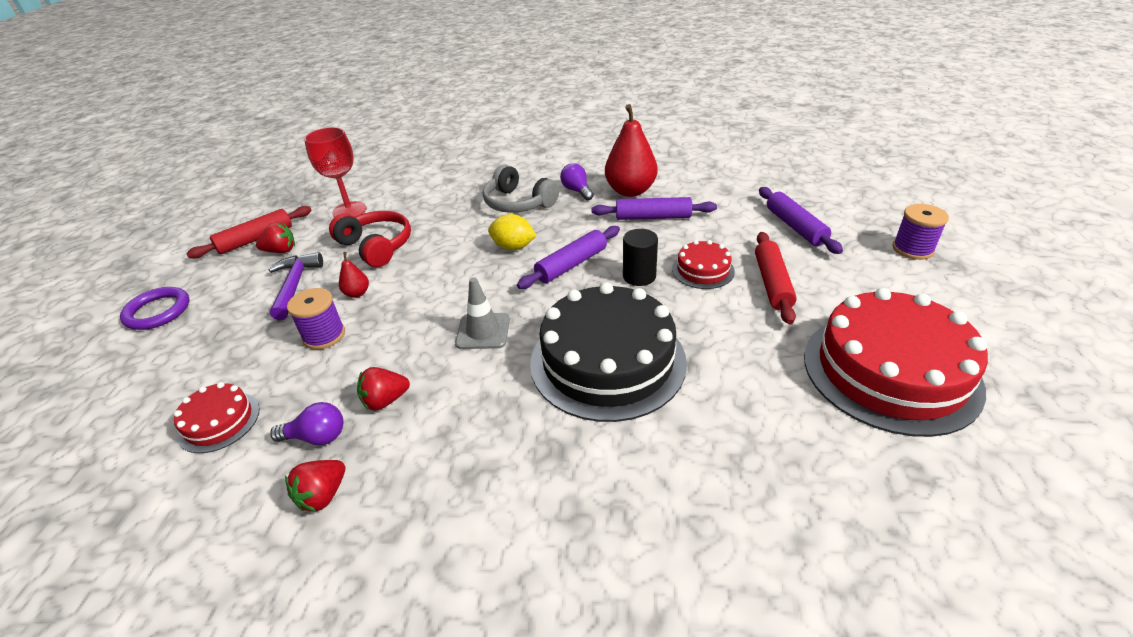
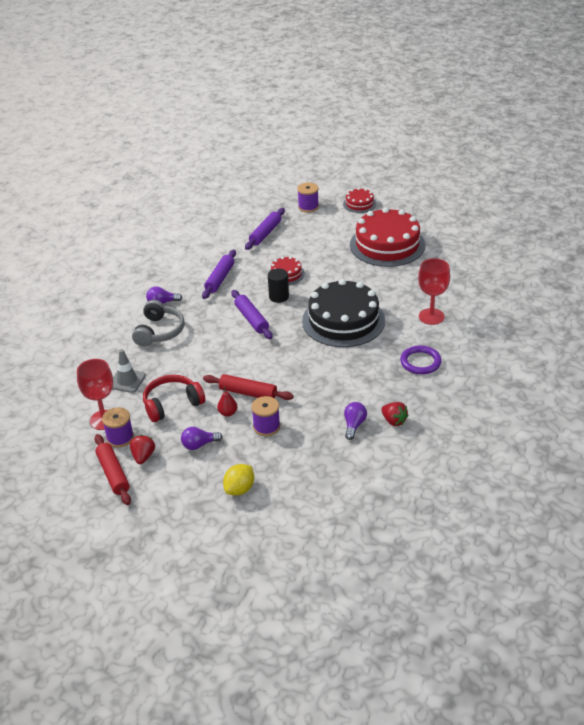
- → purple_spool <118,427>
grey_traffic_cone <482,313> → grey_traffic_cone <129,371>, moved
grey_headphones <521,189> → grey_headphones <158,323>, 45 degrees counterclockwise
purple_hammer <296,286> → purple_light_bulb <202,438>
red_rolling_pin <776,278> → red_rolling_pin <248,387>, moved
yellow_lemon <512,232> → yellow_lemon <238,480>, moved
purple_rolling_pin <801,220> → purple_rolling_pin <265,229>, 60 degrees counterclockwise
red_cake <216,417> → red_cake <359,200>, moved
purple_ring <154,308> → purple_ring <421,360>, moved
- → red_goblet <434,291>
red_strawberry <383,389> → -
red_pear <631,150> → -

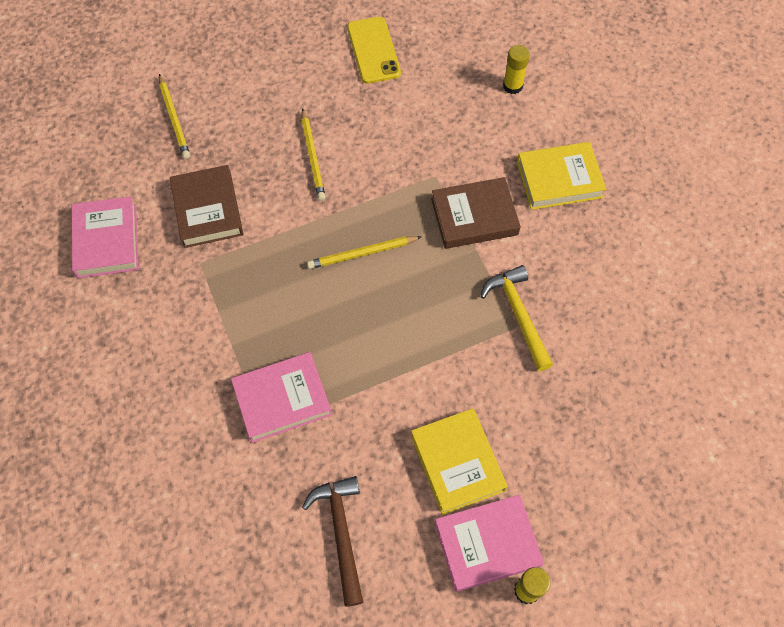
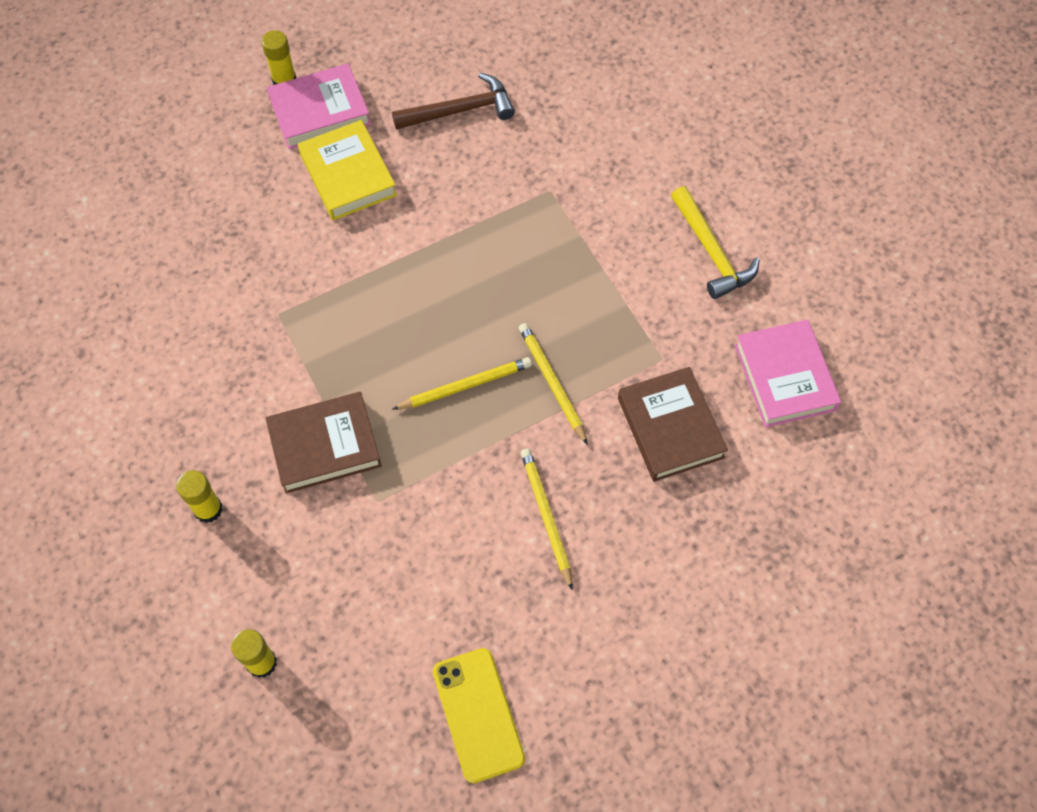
yellow_book <561,176> → yellow_glue_stick <199,496>
brown_hammer <333,541> → brown_hammer <453,101>, 90 degrees counterclockwise
yellow_pencil <174,116> → yellow_pencil <553,384>, moved
yellow_hammer <516,318> → yellow_hammer <715,242>, moved
pink_book <281,397> → -

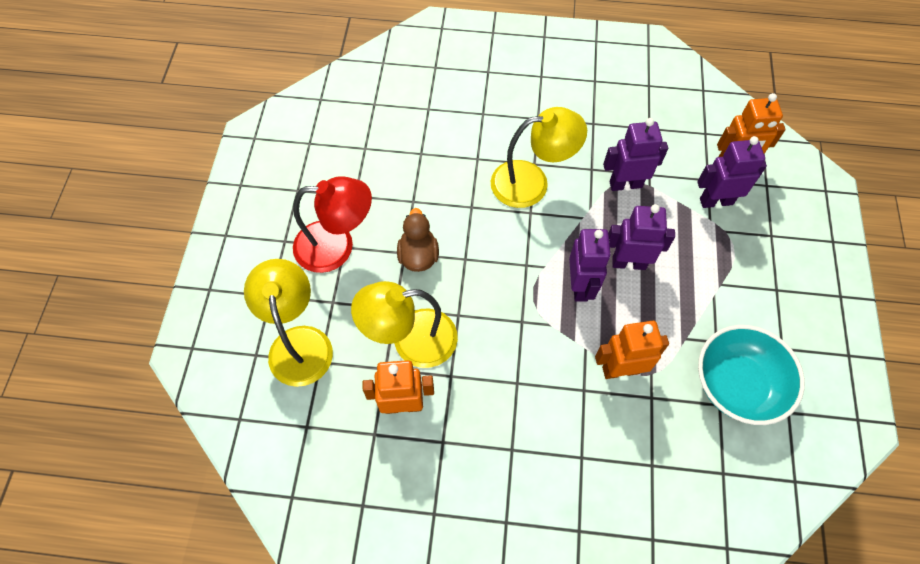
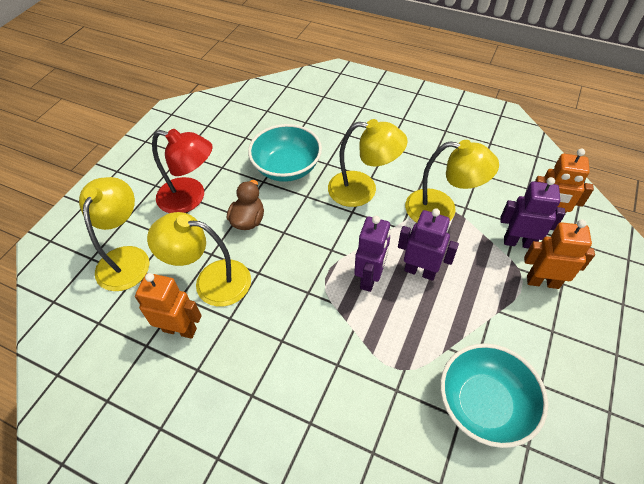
- → turquoise_bowl <285,153>
purple_robot <635,154> → yellow_lamp <452,181>
orange_robot <632,350> → orange_robot <559,254>, moved

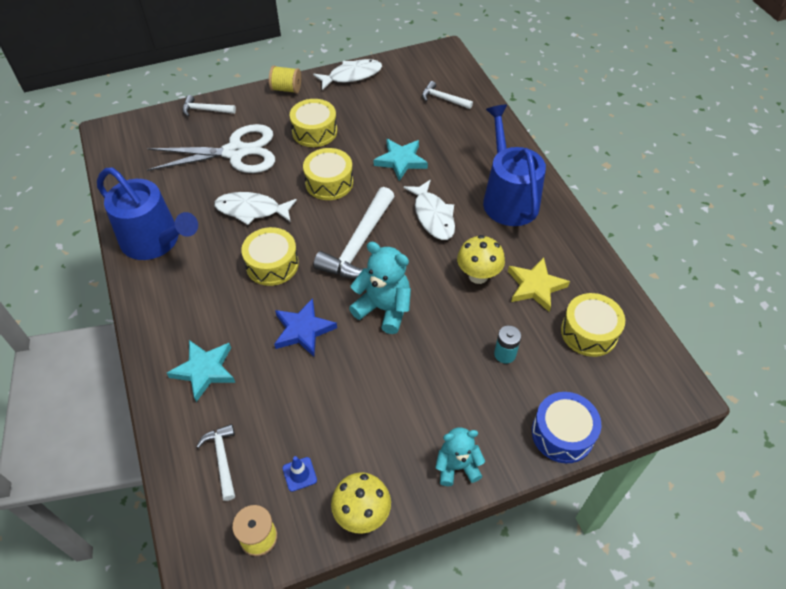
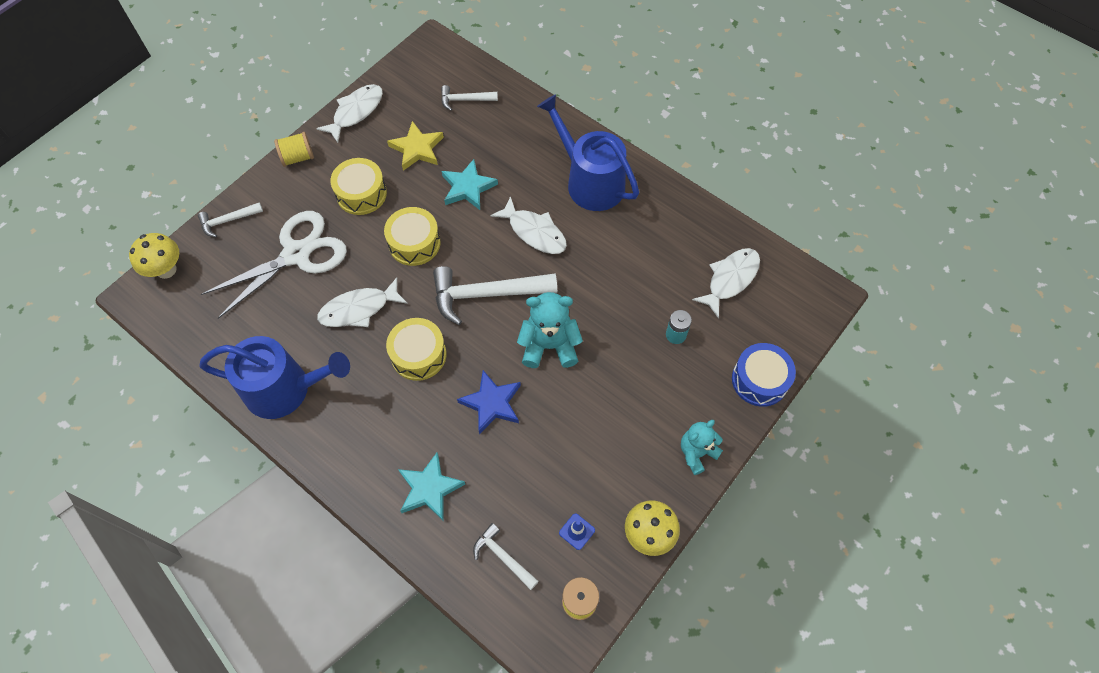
yellow_mushroom <481,259> → yellow_mushroom <154,256>, moved
yellow_star <539,284> → yellow_star <415,146>, moved
white_hammer <353,233> → white_hammer <495,295>, 90 degrees clockwise
yellow_drum <593,325> → white_fish <726,283>

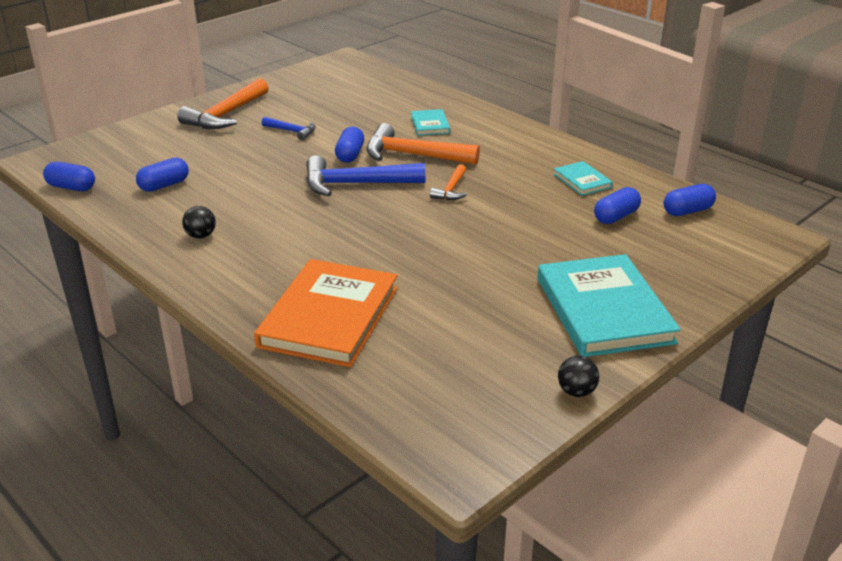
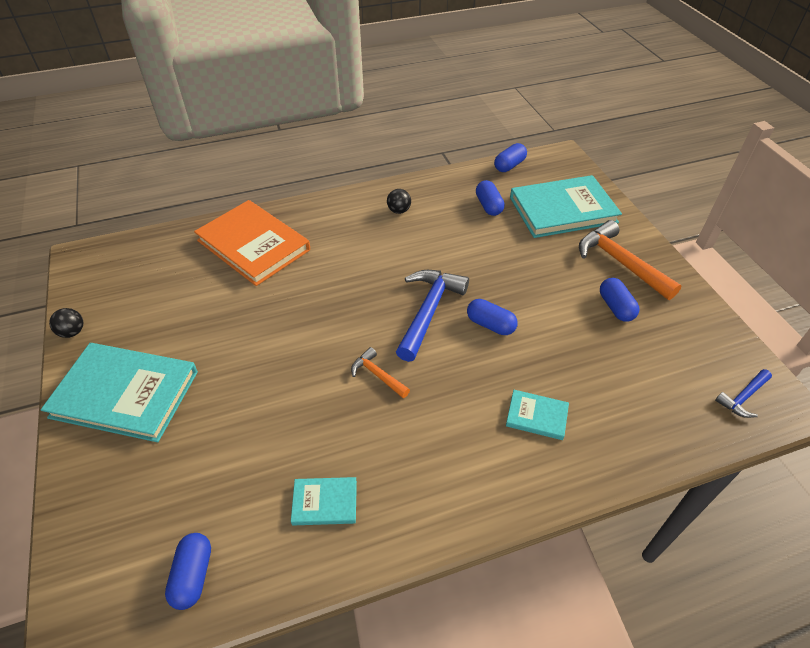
- → turquoise_book <566,206>
blue_capsule <617,205> → blue_capsule <620,300>, moved
blue_hammer <289,128> → blue_hammer <743,393>, moved
orange_hammer <423,144> → -

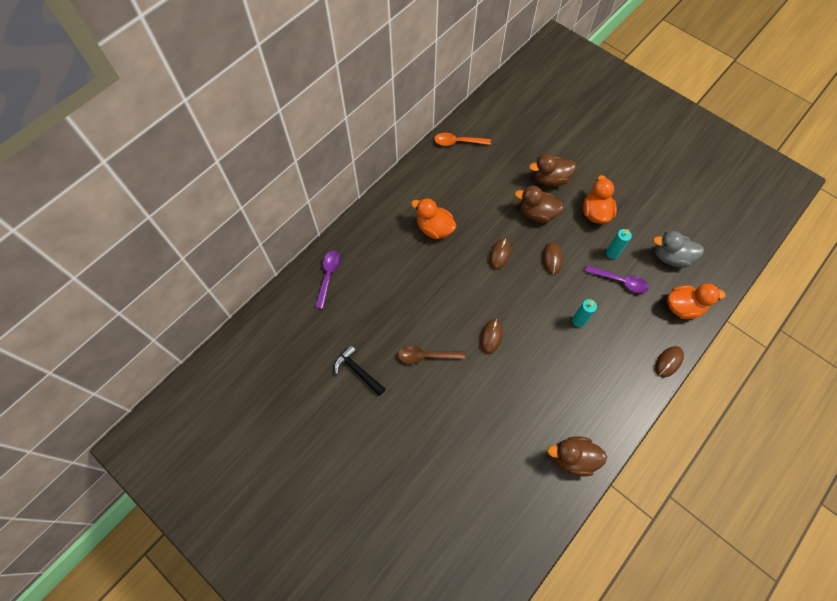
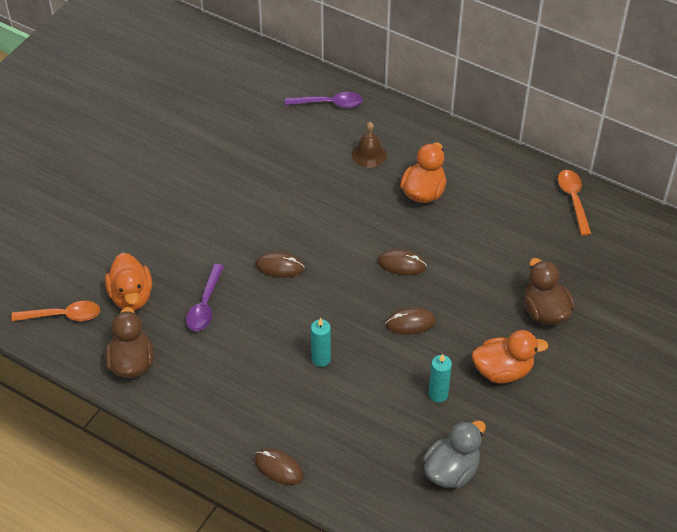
- → orange_spoon <55,311>
orange_duck <696,301> → orange_duck <128,281>, moved
purple_spoon <617,279> → purple_spoon <205,297>, moved
- → brown_bell <369,145>
grey_duck <678,249> → grey_duck <454,454>, 45 degrees clockwise
black_hammer <359,370> → -
brown_spoon <431,355> → -
brown_duck <539,204> → -

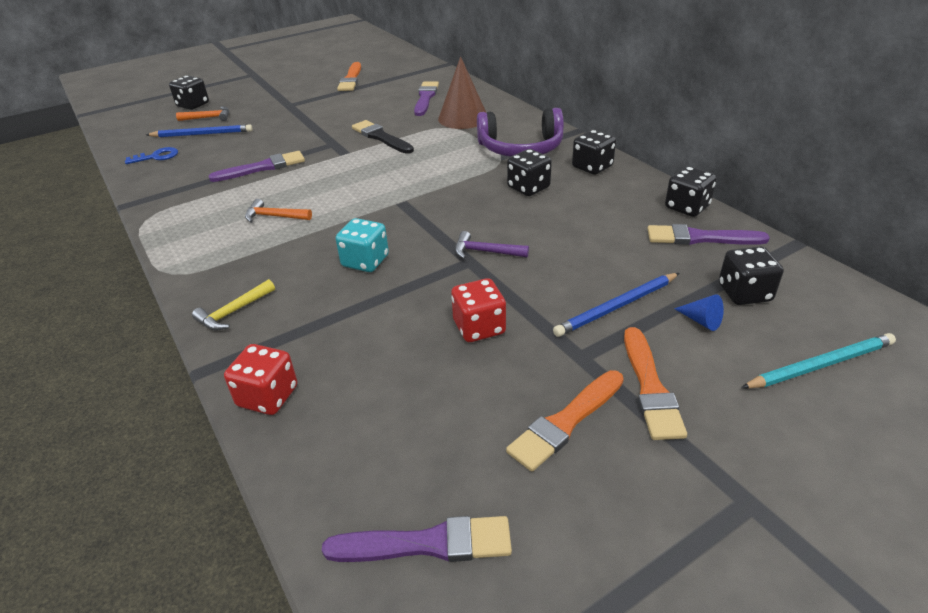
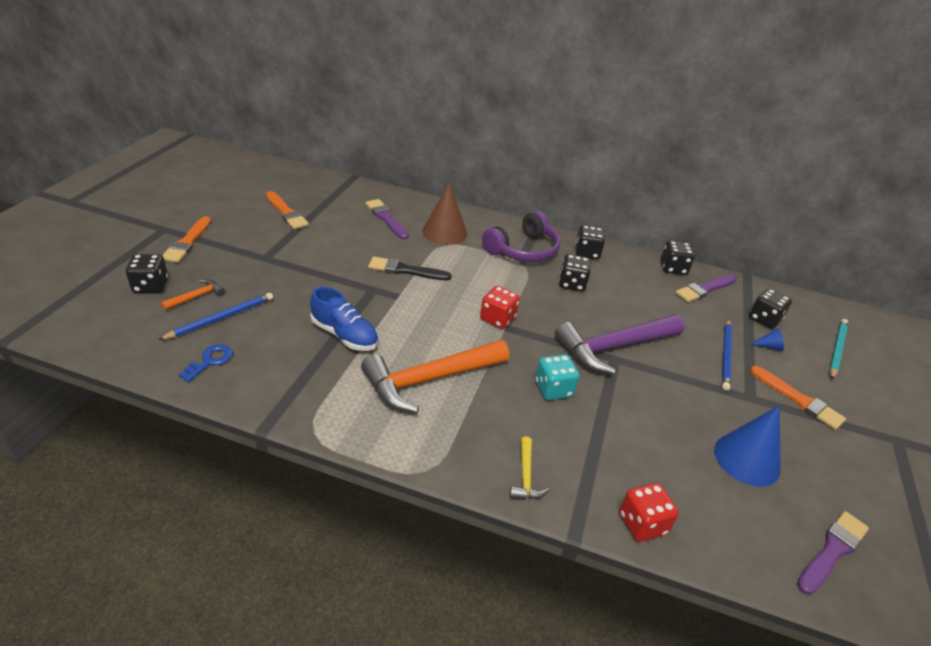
orange_brush <565,421> → orange_brush <186,239>, moved
purple_brush <257,166> → blue_shoe <344,319>
orange_hammer <278,211> → orange_hammer <435,376>, x2.28
red_dice <478,310> → red_dice <500,307>, moved
purple_hammer <492,245> → purple_hammer <619,344>, x2.28
- → blue_cone <747,446>

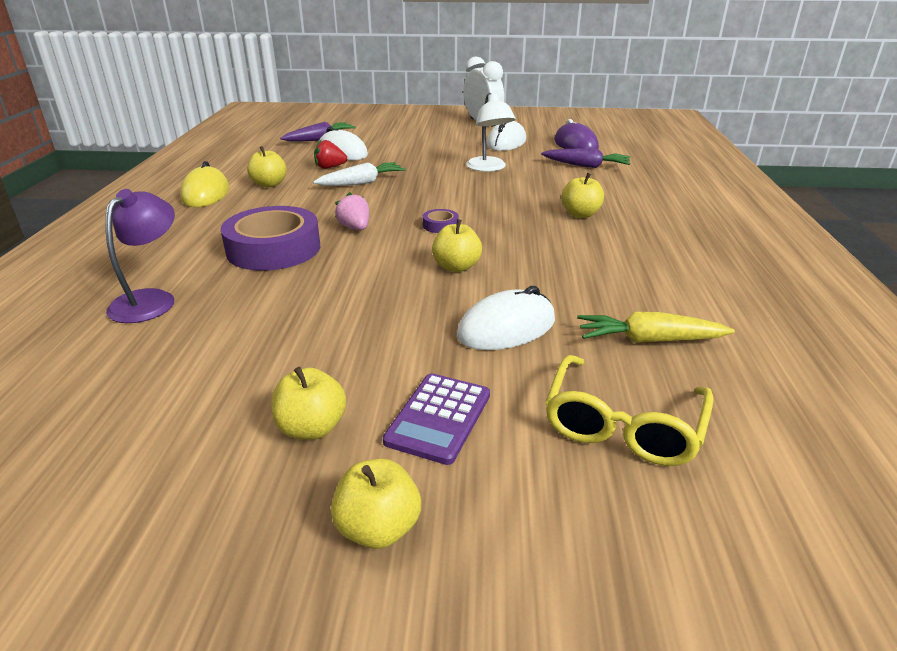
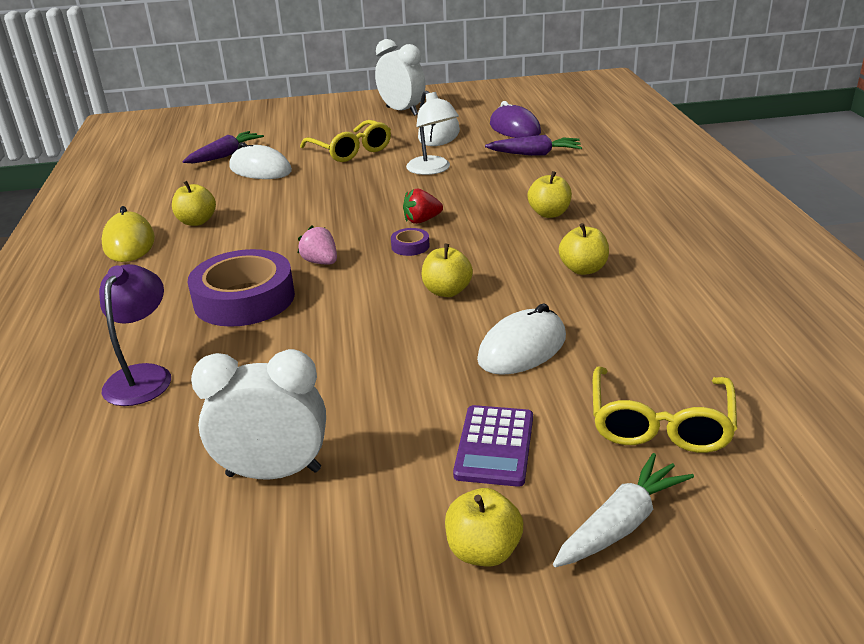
- → white_clock <258,414>
- → yellow_glasses <345,141>
red_strawberry <330,154> → red_strawberry <423,206>, moved
white_carrot <359,174> → white_carrot <623,510>, moved
yellow_apple <308,403> → yellow_apple <584,249>, moved
yellow_carrot <656,327> → -

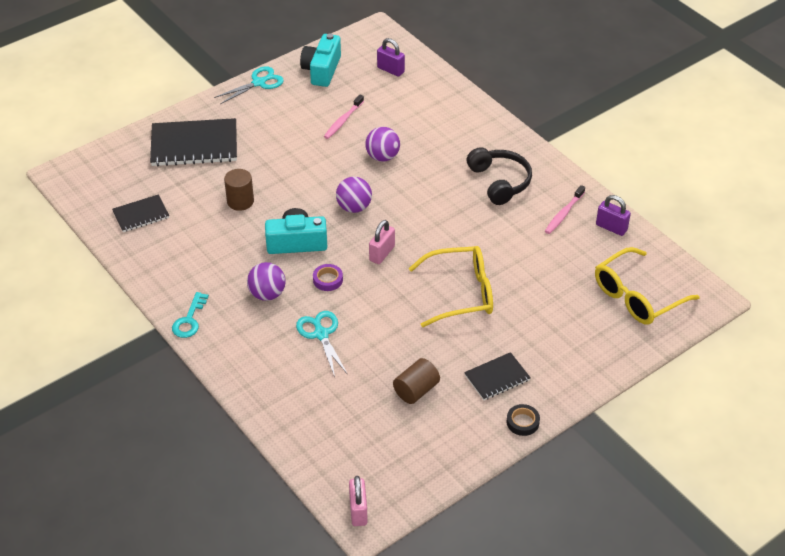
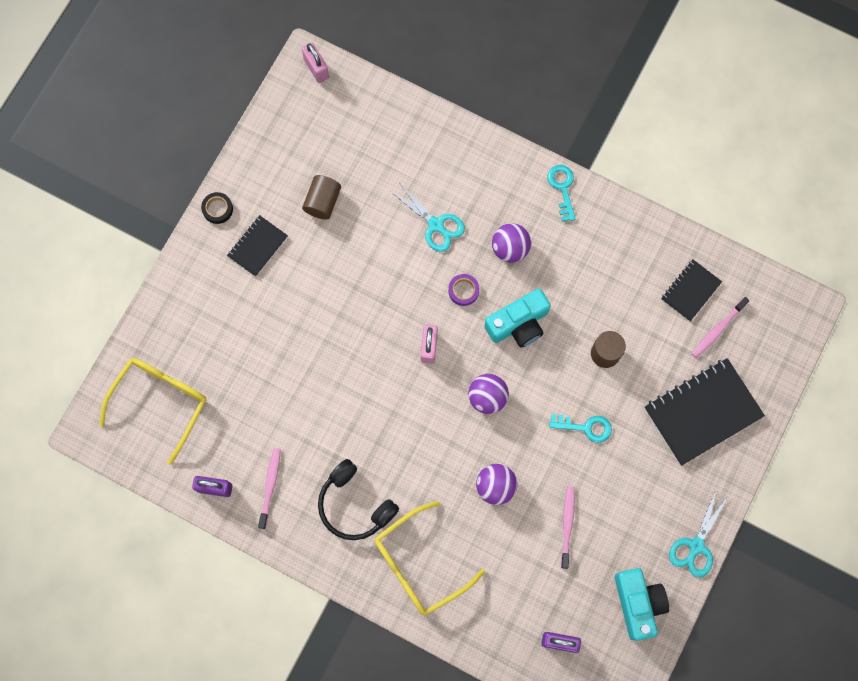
yellow_glasses <451,286> → yellow_glasses <429,558>, moved
- → turquoise_key <580,428>
- → pink_toothbrush <720,327>

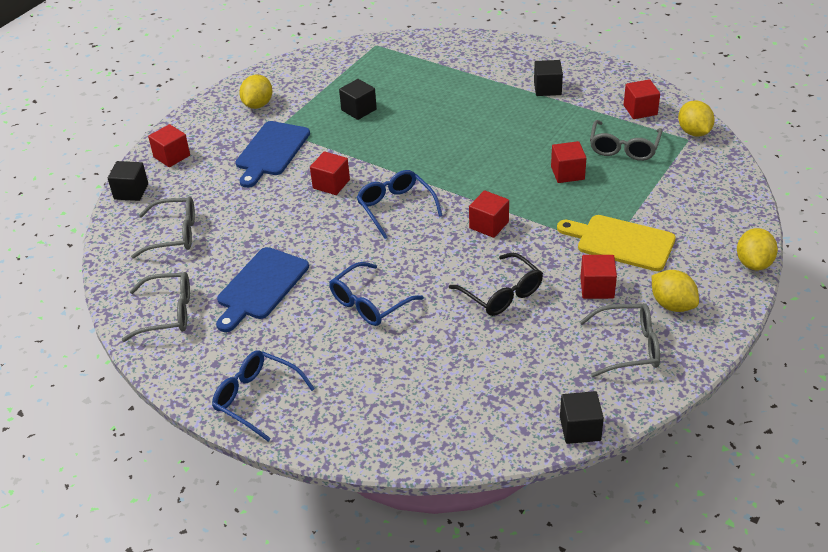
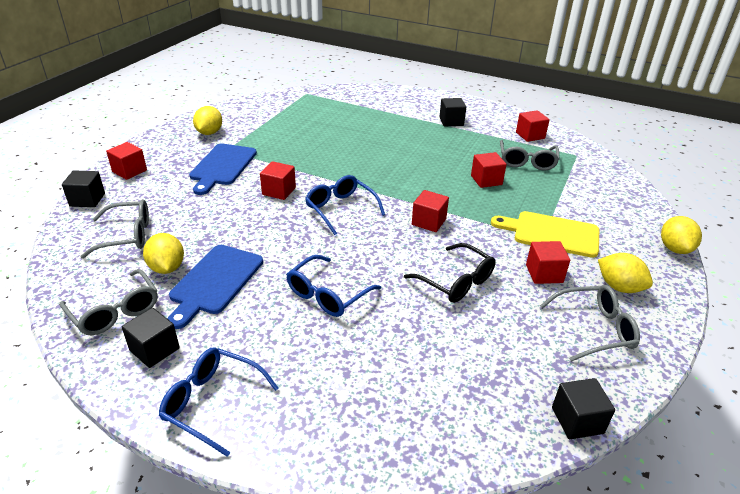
grey_glasses <156,307> → grey_glasses <108,302>, 60 degrees clockwise
black_cube <358,99> → black_cube <151,338>, moved
yellow_lemon <696,118> → yellow_lemon <163,253>, moved

